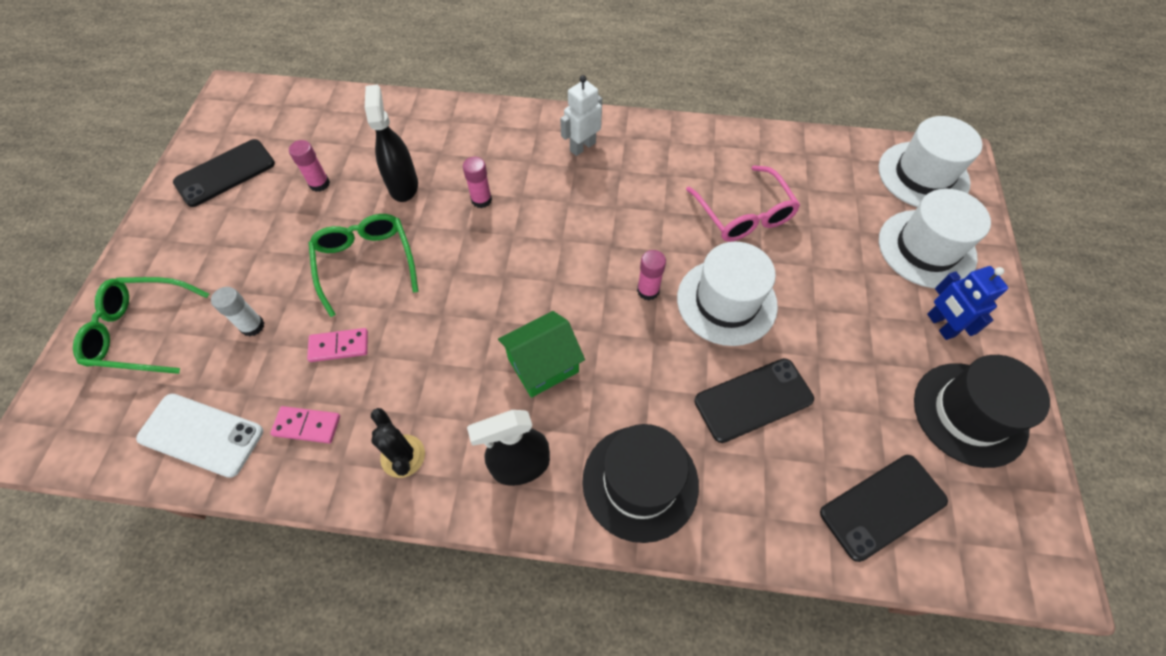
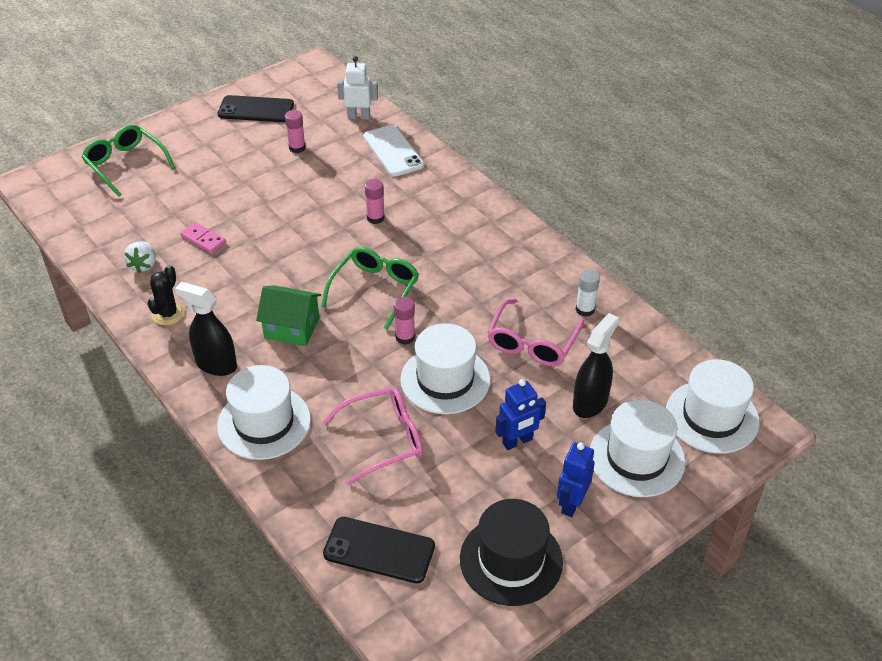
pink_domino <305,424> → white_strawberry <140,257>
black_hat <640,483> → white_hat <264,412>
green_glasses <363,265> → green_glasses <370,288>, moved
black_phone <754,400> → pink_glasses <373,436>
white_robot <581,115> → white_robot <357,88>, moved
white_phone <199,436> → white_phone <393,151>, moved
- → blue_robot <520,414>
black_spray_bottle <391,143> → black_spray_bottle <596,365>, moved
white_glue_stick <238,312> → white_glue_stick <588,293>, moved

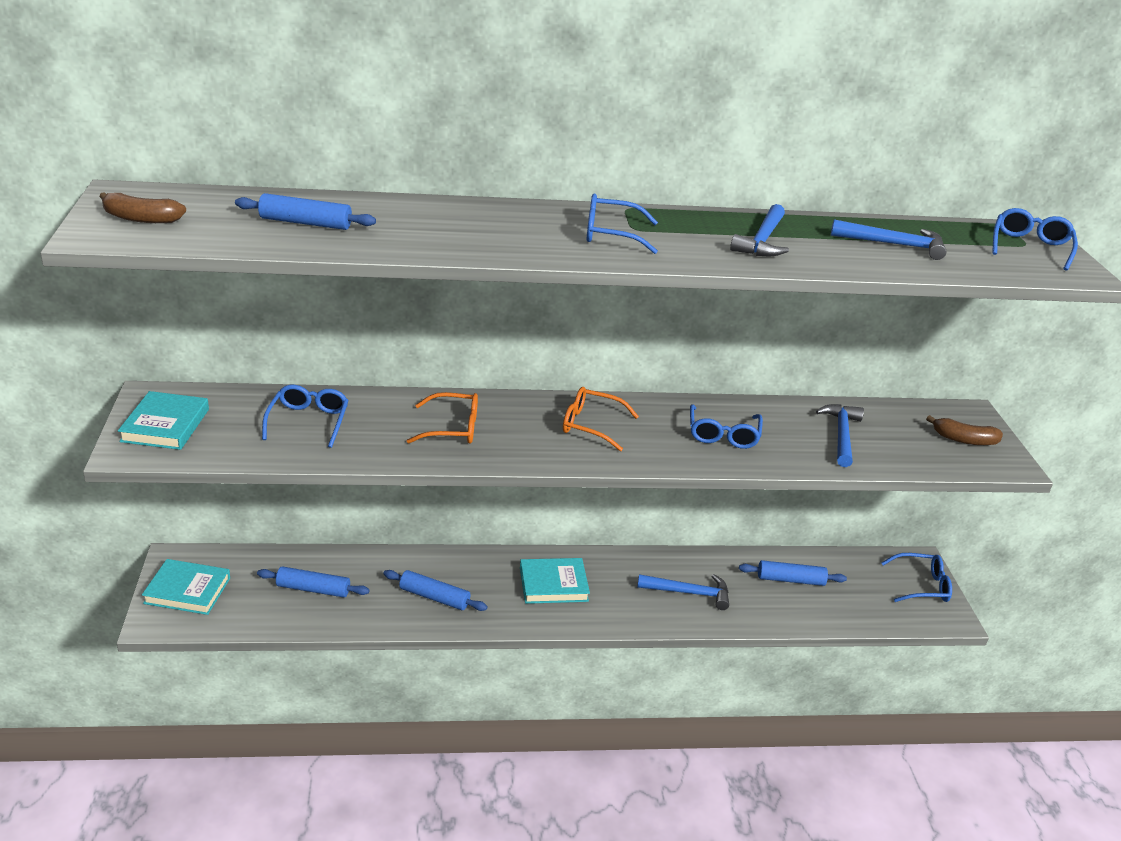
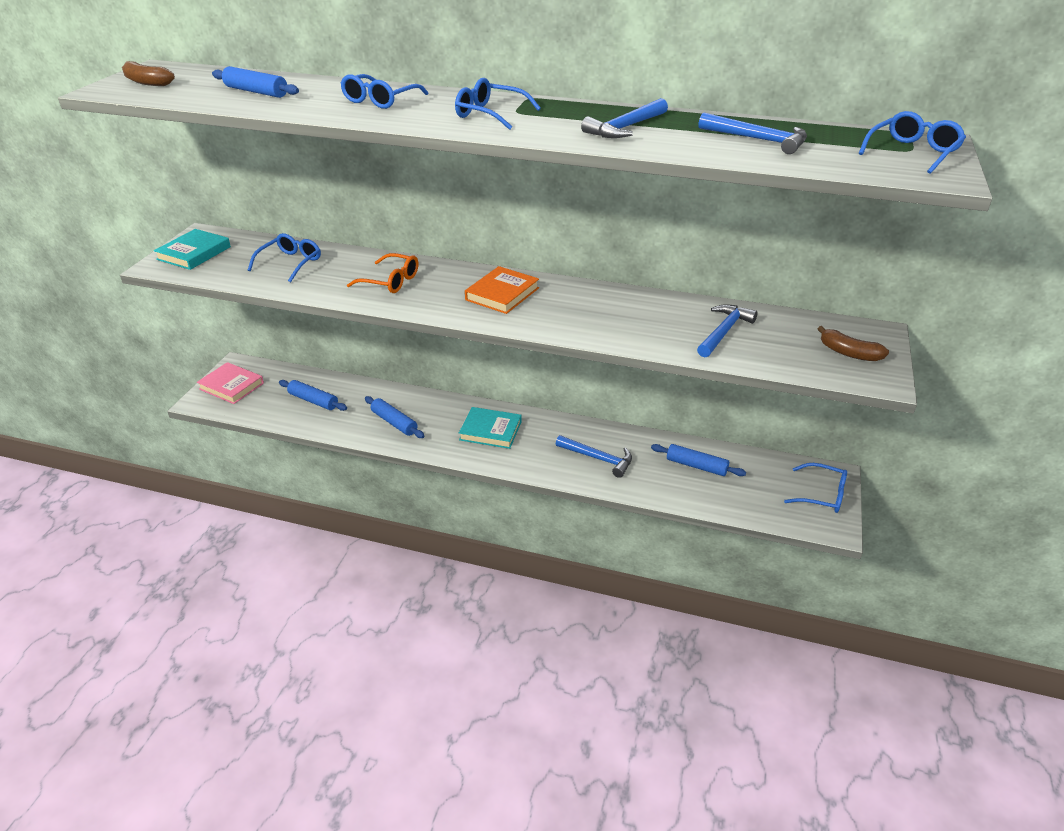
turquoise_book <186,587> → pink_book <230,383>
blue_glasses <726,426> → blue_glasses <384,91>, moved
orange_glasses <601,419> → orange_book <502,290>

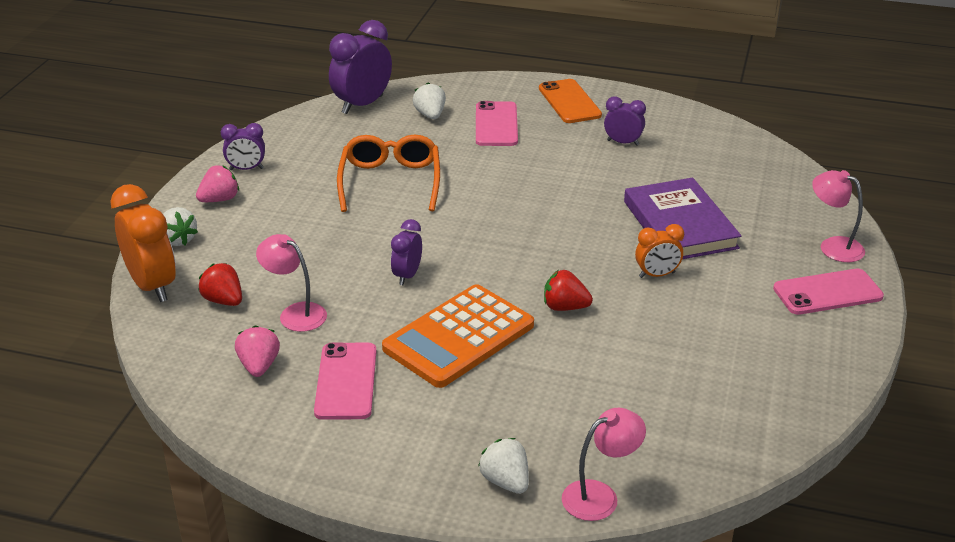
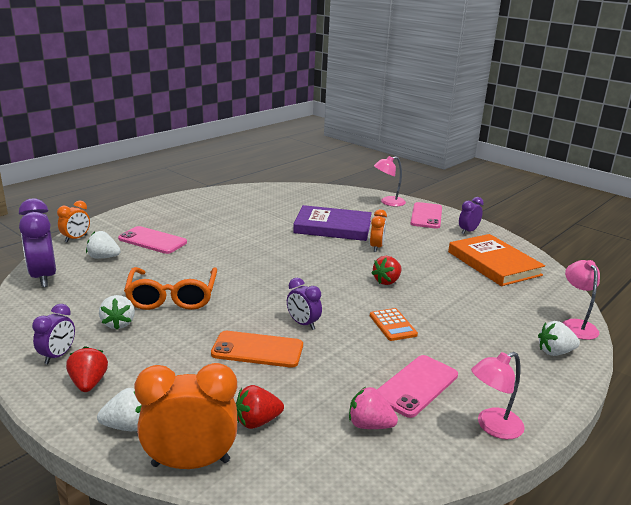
- → orange_clock <73,221>
pink_strawberry <217,183> → red_strawberry <87,369>
- → white_strawberry <117,312>
orange_glasses <388,173> → orange_glasses <170,288>, 120 degrees counterclockwise
orange_phone <570,101> → orange_phone <257,349>, moved
orange_calculator <458,336> → orange_calculator <394,324>, x0.48
pink_phone <345,381> → pink_phone <417,386>, 75 degrees counterclockwise
- → orange_book <496,260>
purple_clock <625,121> → purple_clock <471,216>, moved
pink_lamp <291,283> → pink_lamp <498,395>, moved

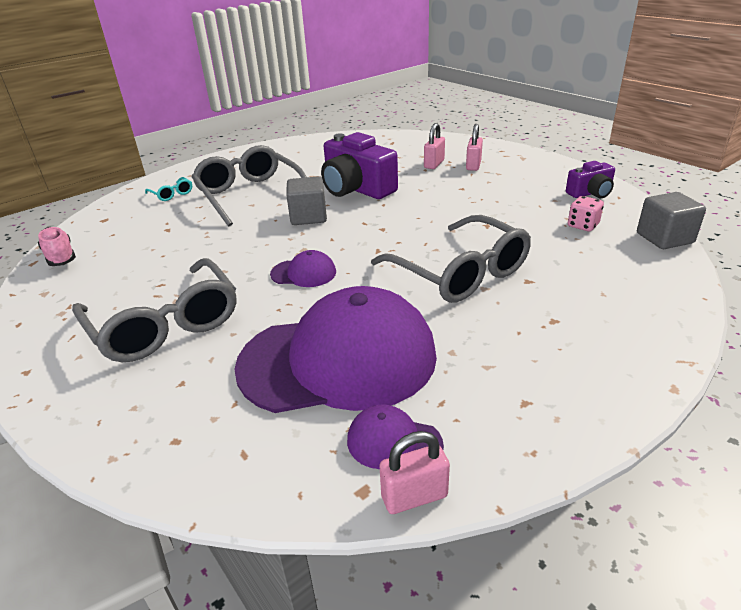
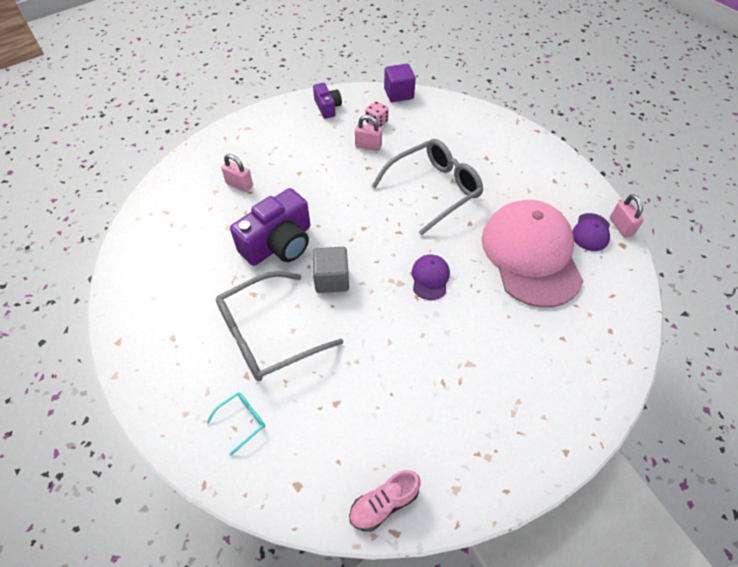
pink_padlock <474,147> → pink_padlock <368,133>, moved
grey_cube <671,220> → purple_cube <400,83>
purple_cap <335,349> → pink_cap <532,253>
grey_glasses <154,310> → -

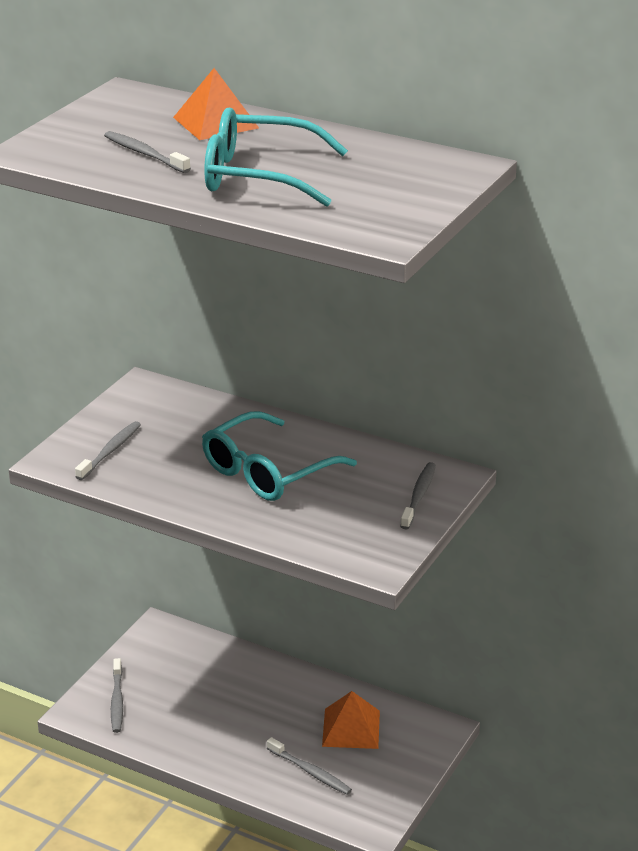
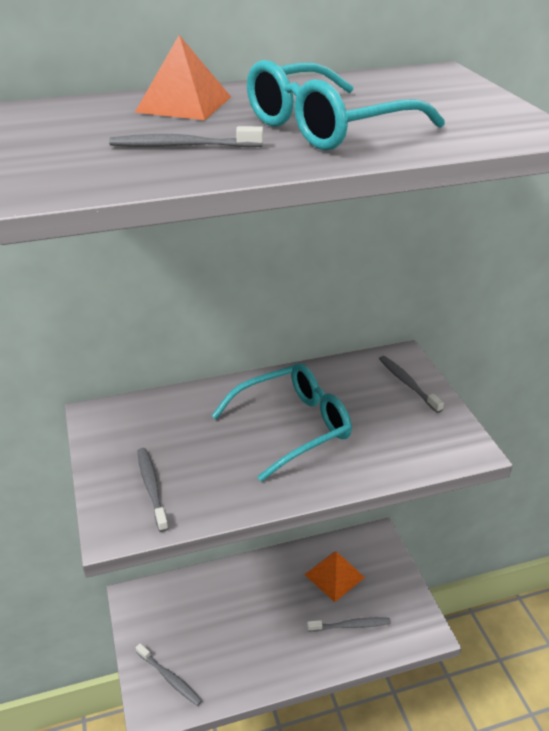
turquoise_glasses <279,456> → turquoise_glasses <281,422>, 120 degrees counterclockwise

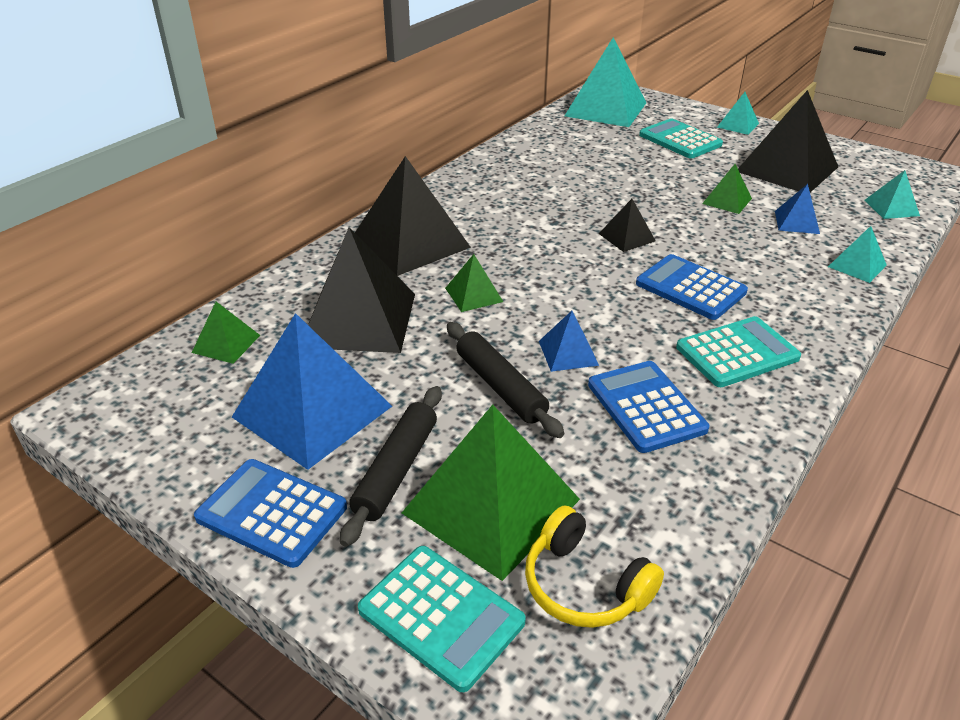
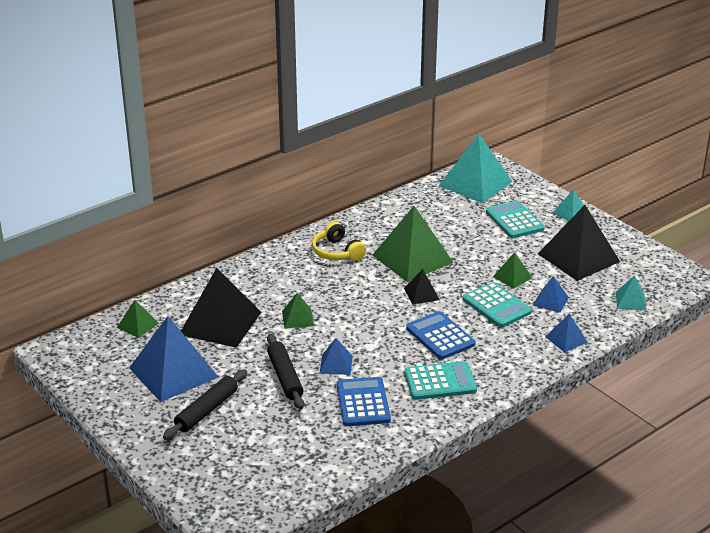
yellow_headphones <594,567> → yellow_headphones <339,241>, moved
green_pyramid <491,492> → green_pyramid <413,244>, moved
turquoise_calculator <442,619> → turquoise_calculator <497,304>, moved
turquoise_pyramid <857,254> → blue_pyramid <566,333>
blue_calculator <270,513> → -
black_pyramid <413,216> → -

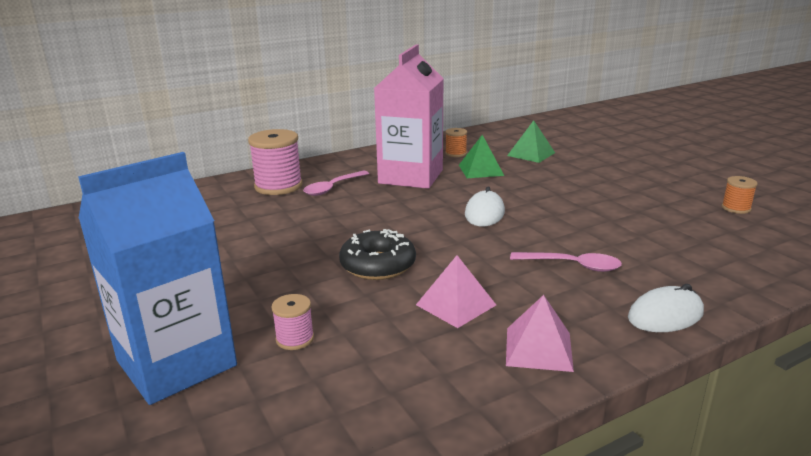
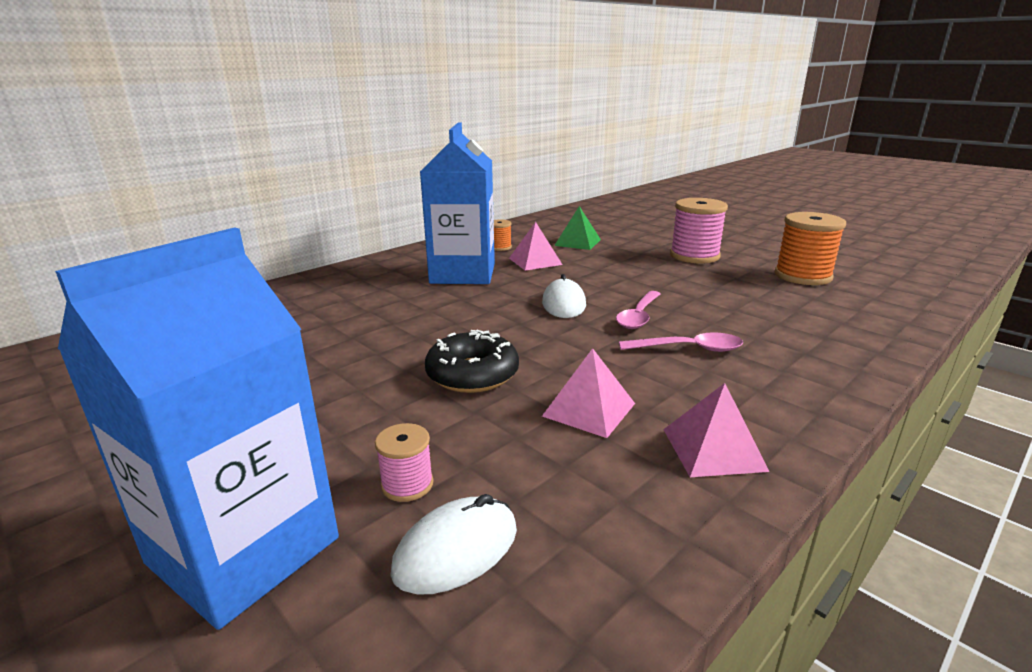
white_mouse <666,308> → white_mouse <453,544>, moved
pink_carton <409,116> → blue_carton <457,203>
green_pyramid <481,156> → pink_pyramid <536,246>
pink_spoon <336,183> → pink_spoon <638,310>, moved
pink_spool <275,162> → pink_spool <699,231>, moved
orange_spool <740,195> → orange_spool <810,248>, x1.97

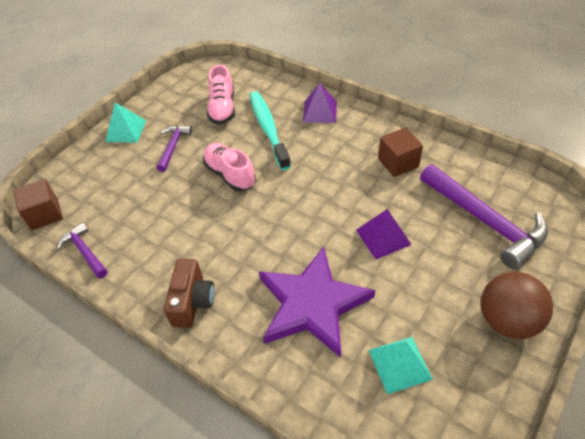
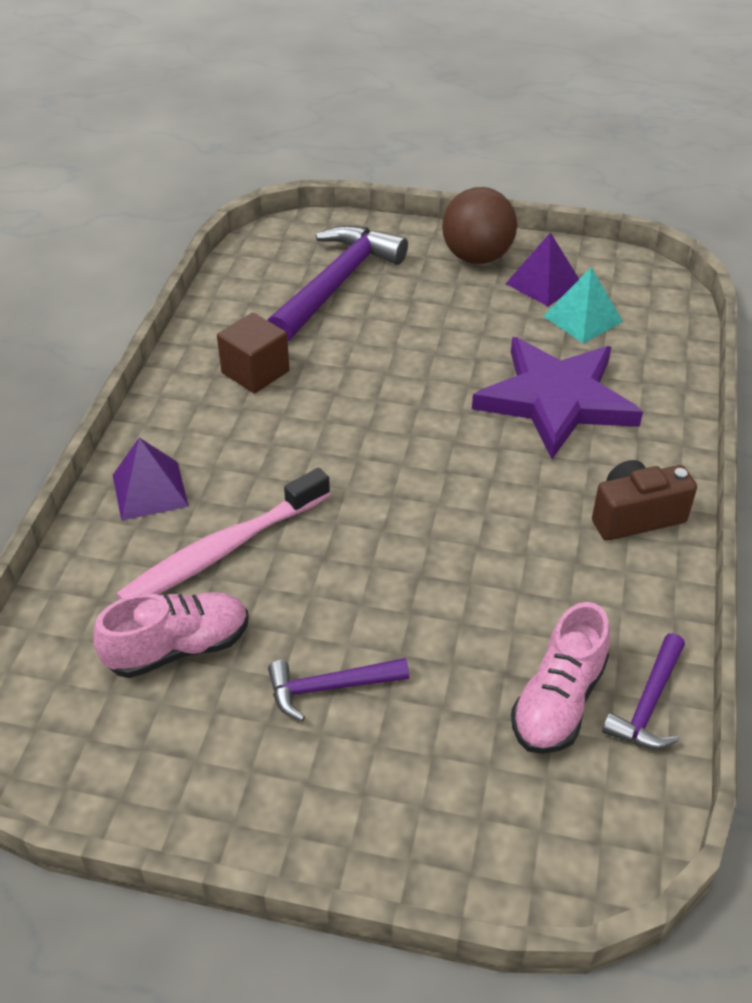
turquoise_toothbrush <270,130> → pink_toothbrush <223,534>
purple_pyramid <384,234> → purple_pyramid <542,269>, moved
pink_shoe <229,167> → pink_shoe <560,678>, moved
brown_cube <38,204> → -
turquoise_pyramid <125,123> → -

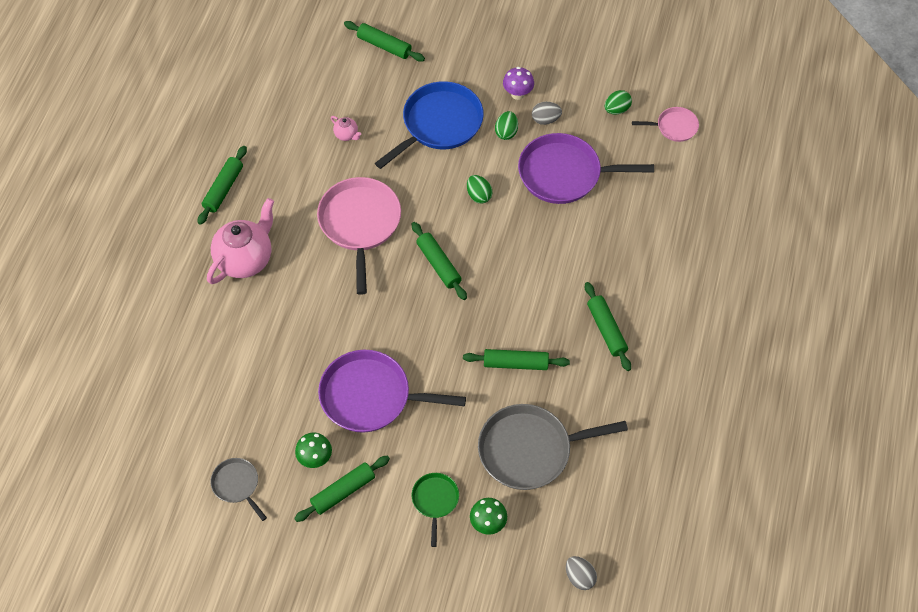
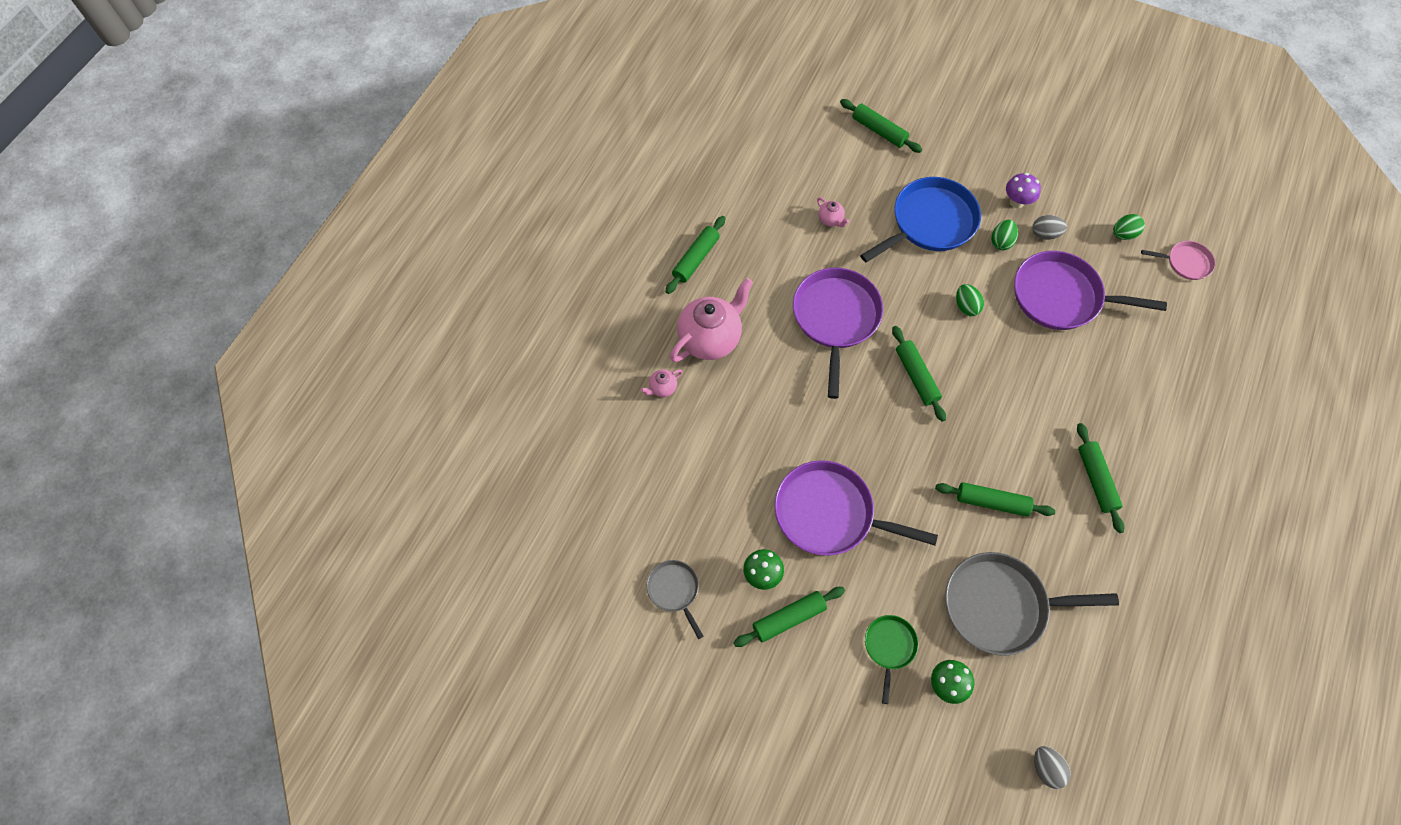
- → pink_teapot <662,383>
pink_pan <359,236> → purple_pan <838,333>

